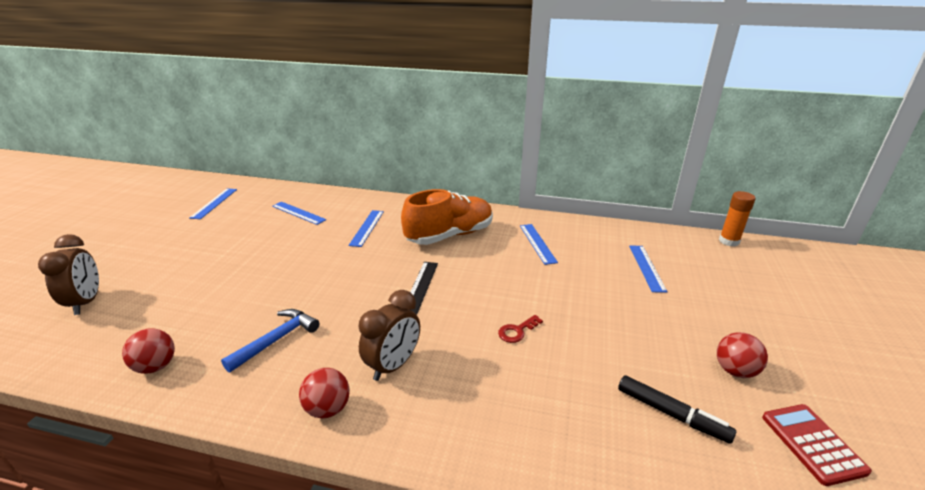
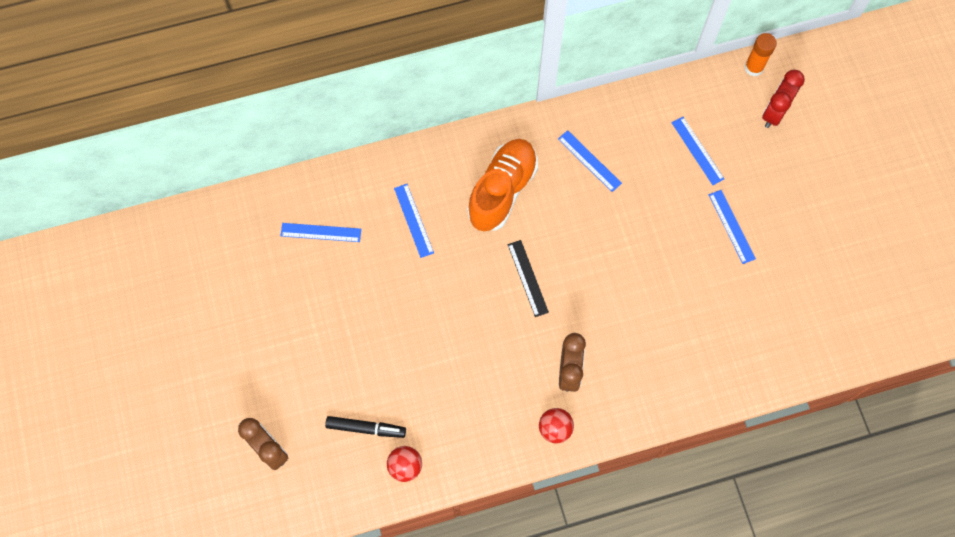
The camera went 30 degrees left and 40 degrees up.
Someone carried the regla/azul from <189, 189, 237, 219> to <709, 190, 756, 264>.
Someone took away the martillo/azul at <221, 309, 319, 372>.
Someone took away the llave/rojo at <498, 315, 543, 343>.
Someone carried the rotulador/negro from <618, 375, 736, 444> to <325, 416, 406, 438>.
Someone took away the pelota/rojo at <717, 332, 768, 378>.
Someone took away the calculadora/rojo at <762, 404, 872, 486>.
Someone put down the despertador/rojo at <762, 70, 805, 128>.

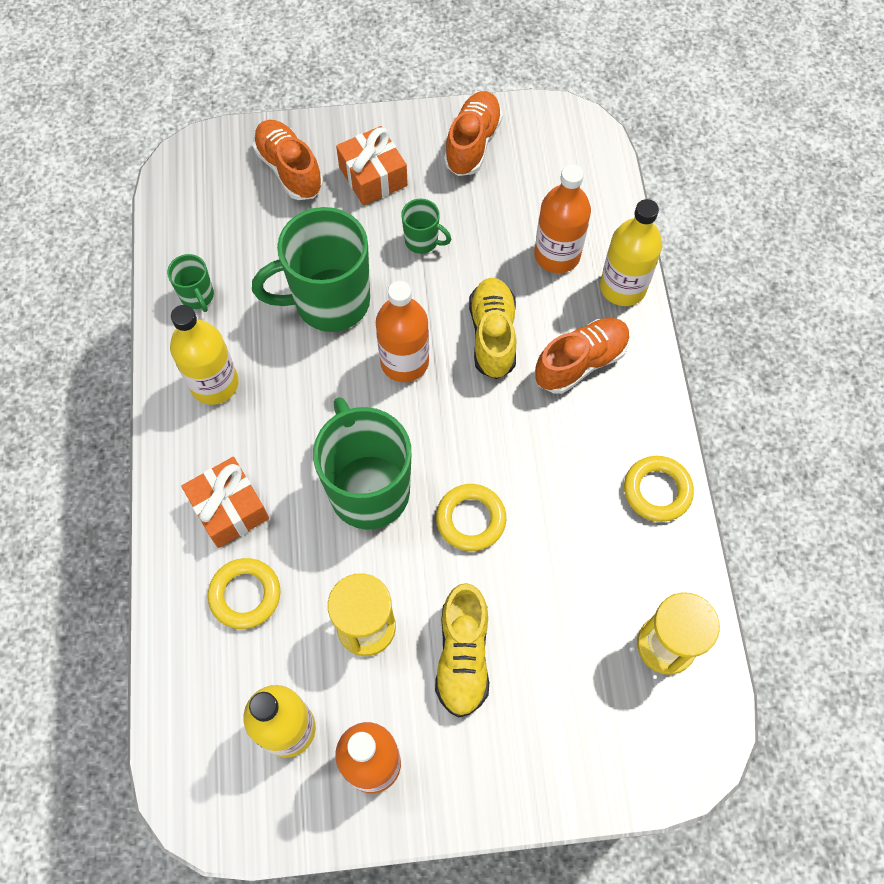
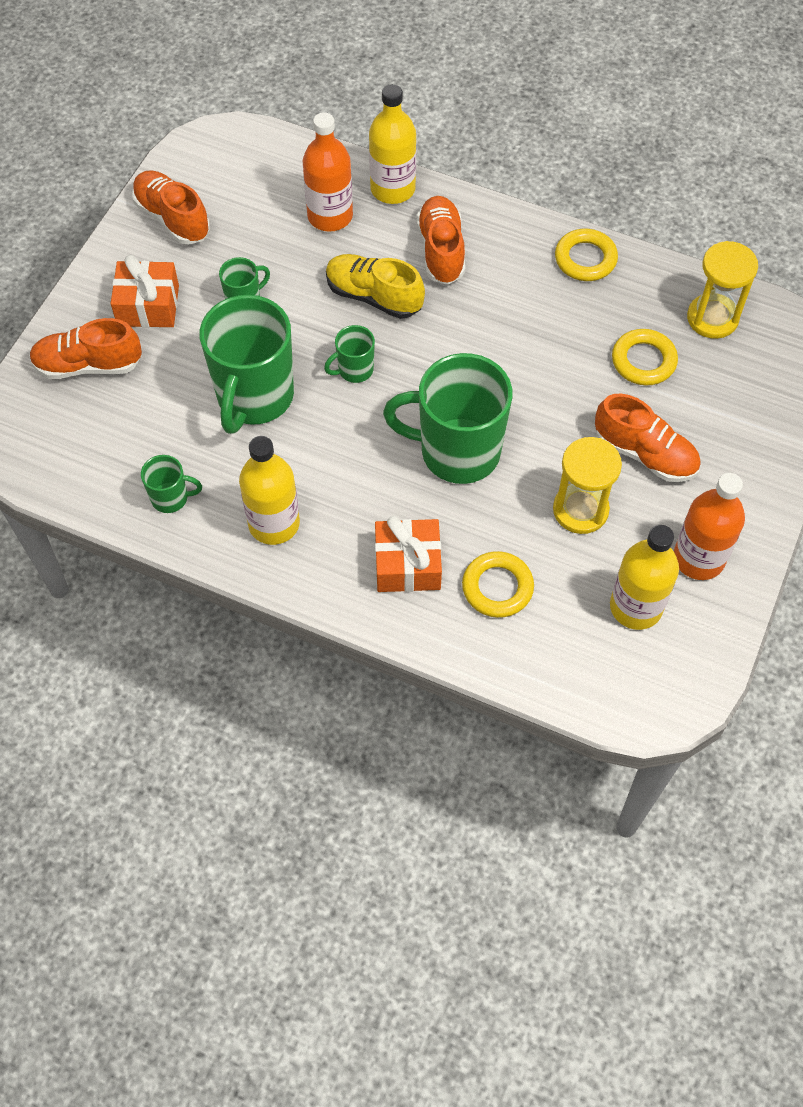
The camera went 60 degrees left and 5 degrees down.
Someone swapped the botella/naranja at <376, 281, 429, 382> for the taza/verde at <324, 325, 375, 383>.
Someone repainted the zapato/amarillo at <435, 583, 489, 717>, which became the zapato/naranja at <595, 394, 701, 482>.
Someone carried the anillo/amarillo from <436, 484, 506, 551> to <612, 329, 678, 385>.

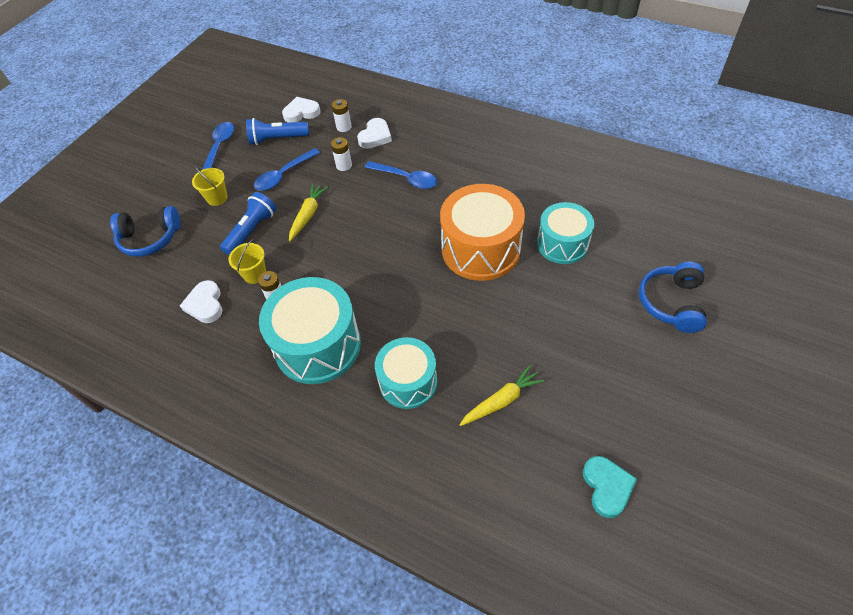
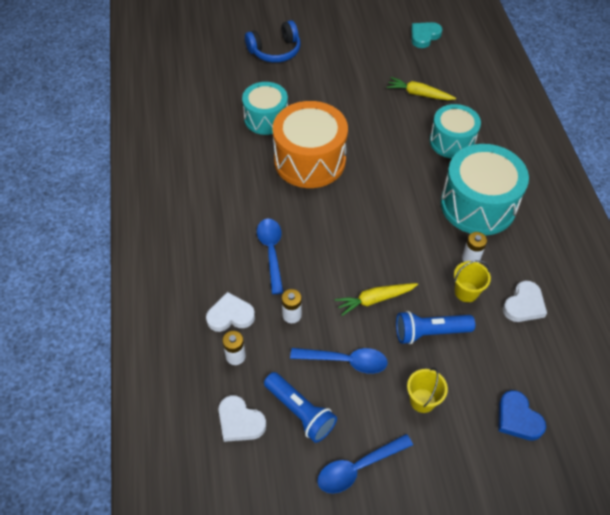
The camera went 130 degrees left and 0 degrees up.
Someone swapped the auriculares/azul at <110, 206, 180, 257> for the corazón/azul at <498, 390, 546, 441>.

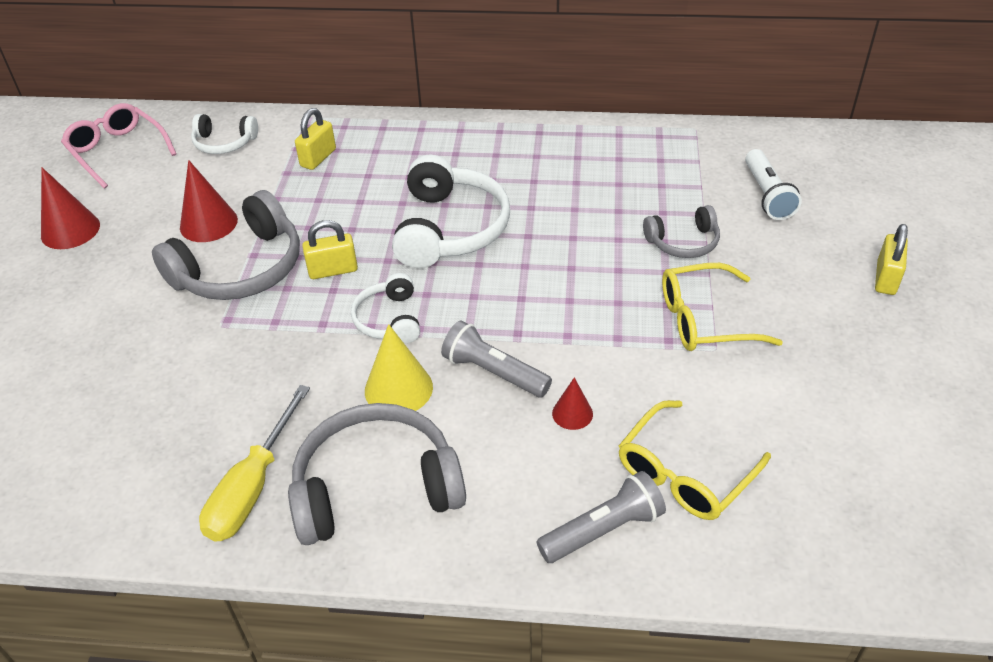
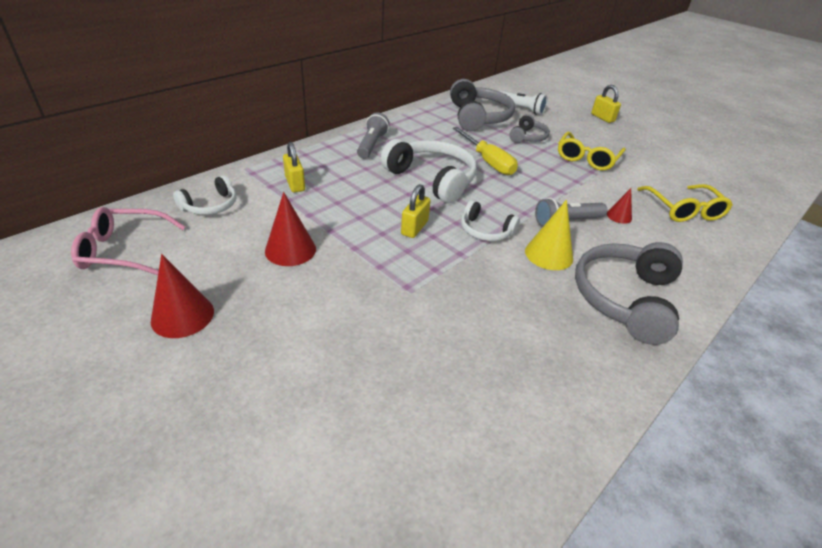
The camera went 55 degrees left and 5 degrees down.
Someone carried the auriculares/gris from <152, 190, 300, 300> to <450, 79, 515, 131>.
Someone carried the destornillador/amarillo from <199, 385, 310, 541> to <453, 127, 518, 175>.
Someone carried the lámpara de mano/gris from <537, 471, 666, 563> to <357, 112, 390, 159>.

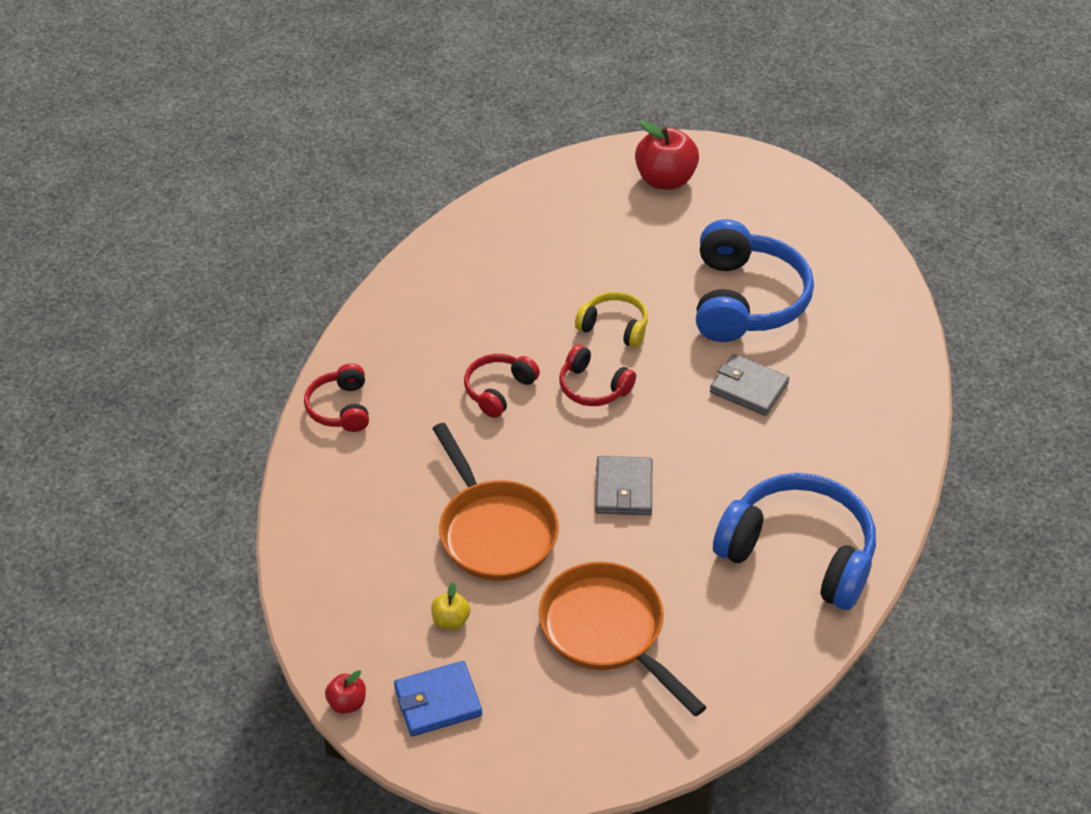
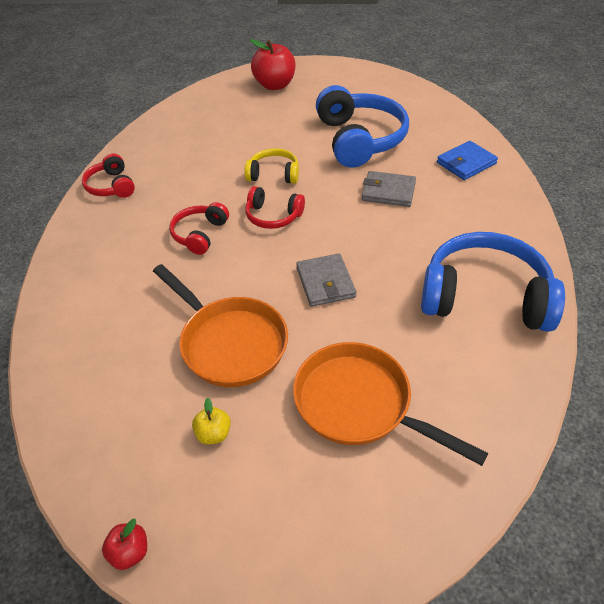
The camera went 15 degrees left and 0 degrees up.
Someone carried the auriculares/rojo from <304, 363, 369, 432> to <82, 153, 135, 198>.
Someone carried the cartera/azul from <394, 661, 482, 736> to <437, 141, 498, 180>.

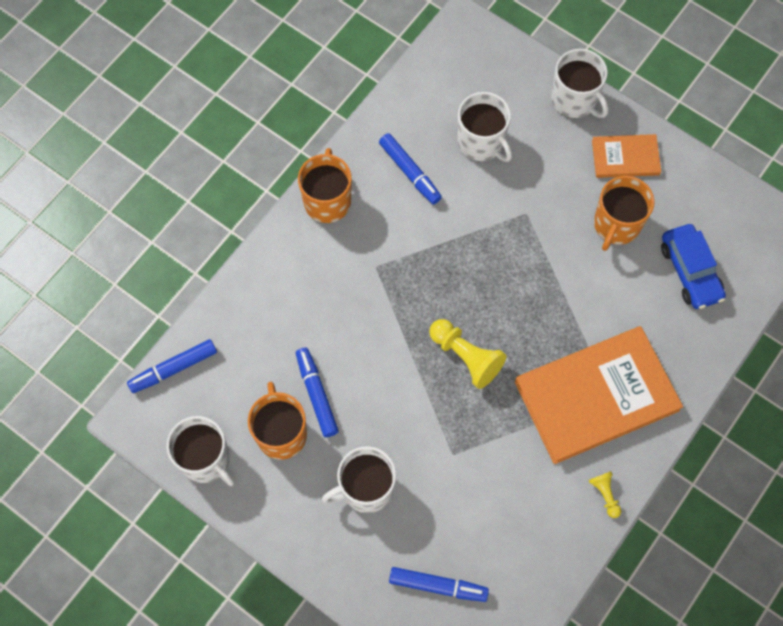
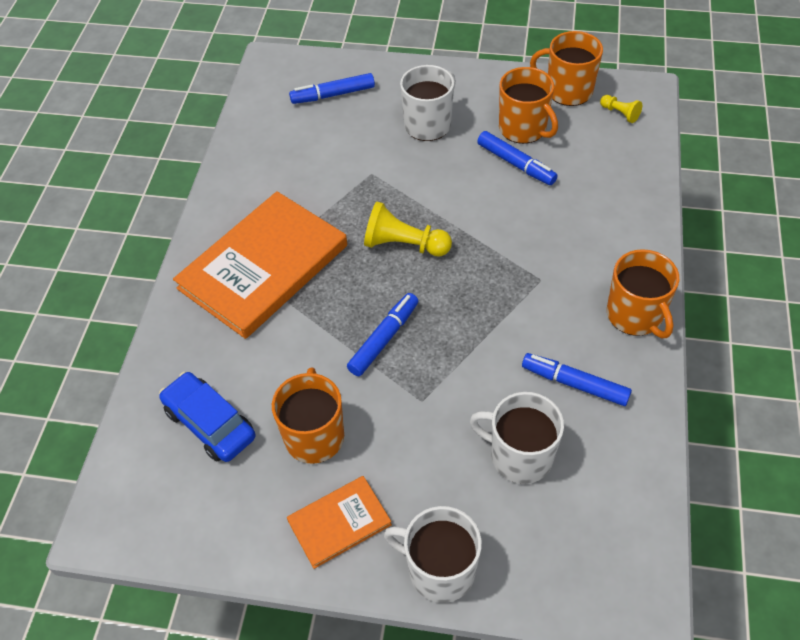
The camera went 155 degrees right and 15 degrees down.
Someone carried the rotulador/azul from <127, 339, 217, 393> to <347, 293, 418, 376>.
Someone repainted the taza/blanco at <167, 416, 234, 486>, which became the taza/naranja at <530, 31, 603, 106>.
Someone carried the peón/amarillo from <589, 471, 622, 518> to <600, 95, 642, 123>.

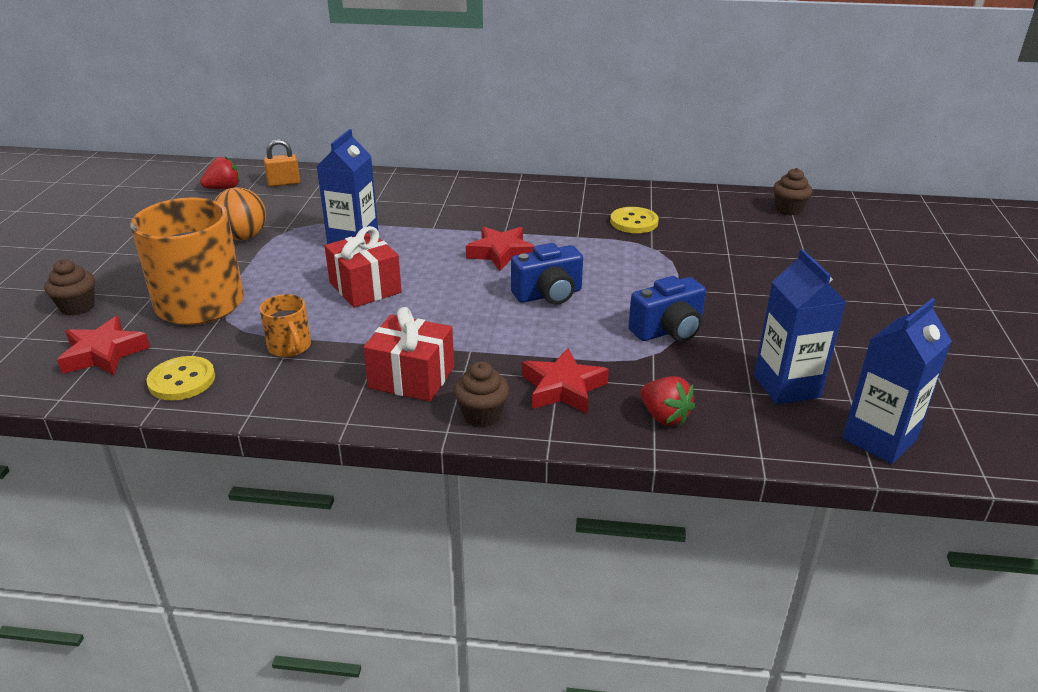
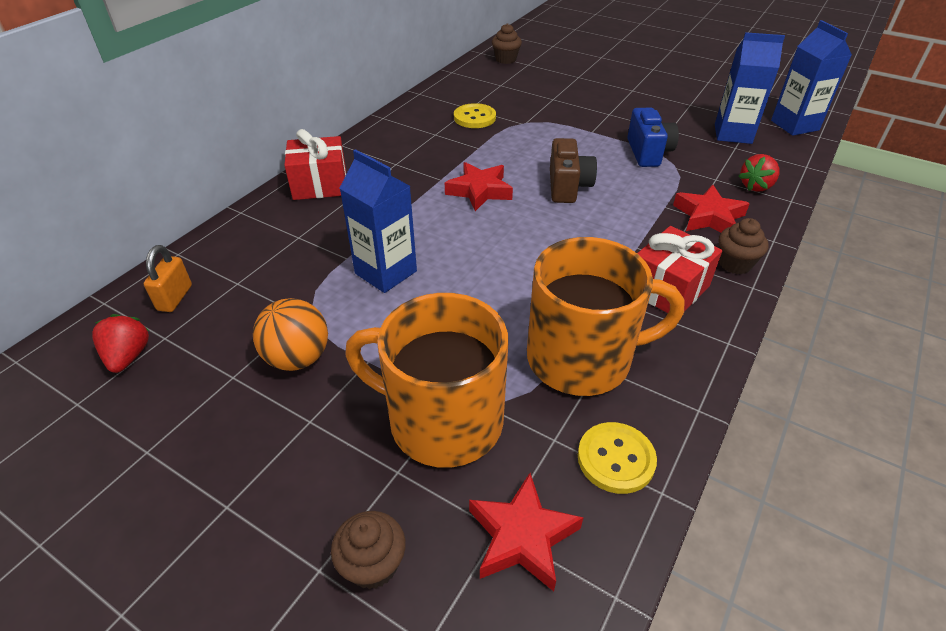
The camera went 65 degrees left and 10 degrees up.
Someone scaled the taza/naranja at <259, 294, 311, 357> by 2.16.
Someone carried the regalo/rojo from <325, 226, 402, 308> to <284, 129, 346, 200>.
Someone repainted the cámara/azul at <511, 243, 583, 305>, which became the cámara/marrón at <550, 138, 597, 203>.
Someone rotated the fresa/rojo at <640, 376, 695, 426> by 150 degrees clockwise.

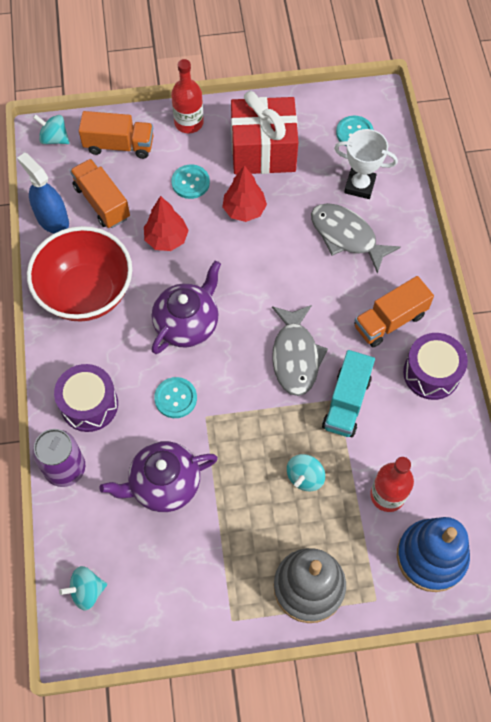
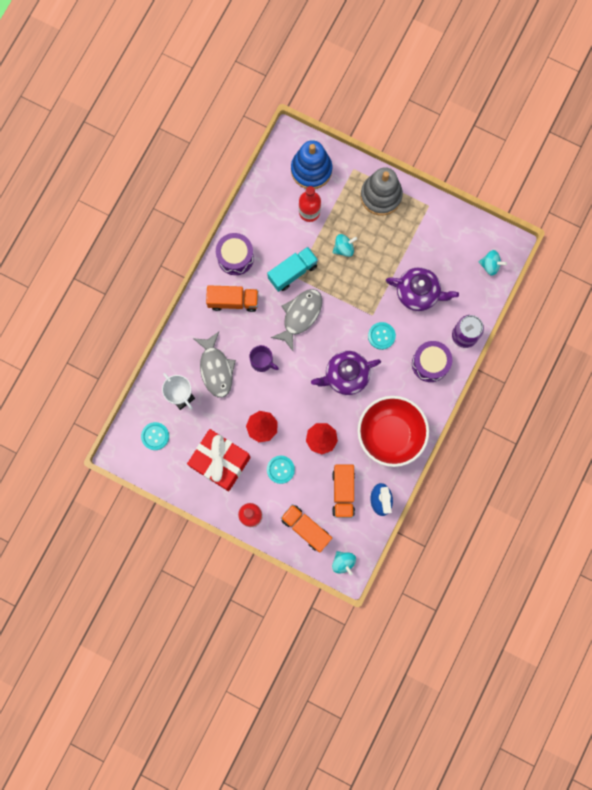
The camera went 145 degrees left and 15 degrees up.
Someone put down the taza/morado at <249, 345, 279, 372>.

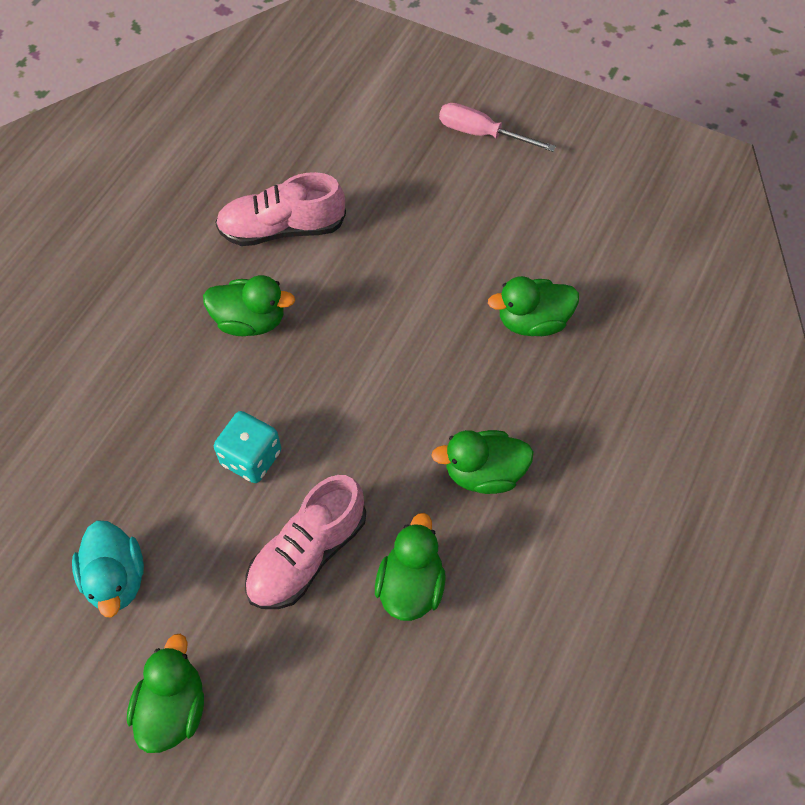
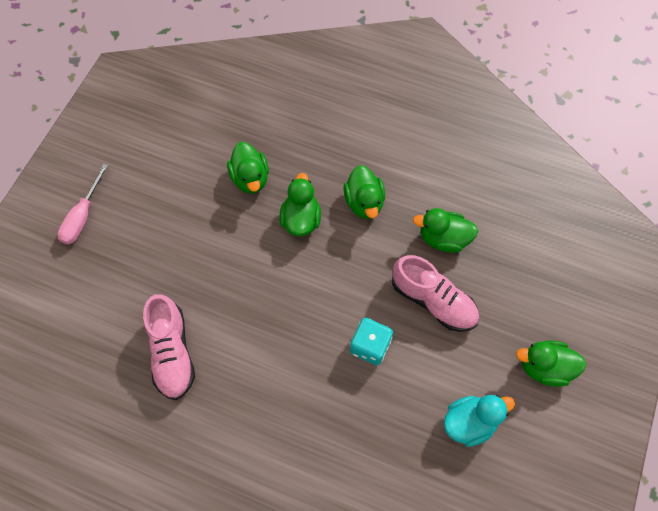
The camera went 95 degrees left and 5 degrees up.
Someone carried the pato/verde from <203, 275, 295, 336> to <280, 173, 321, 236>.

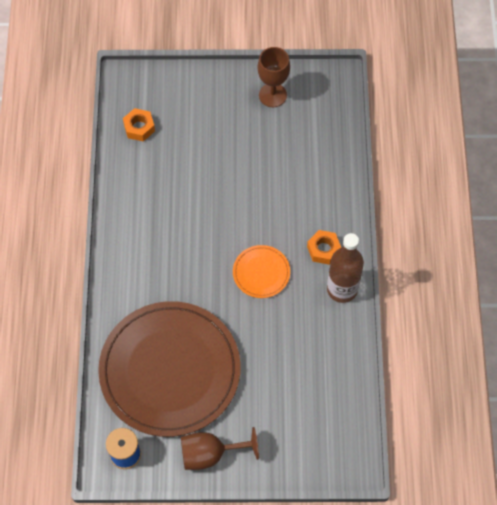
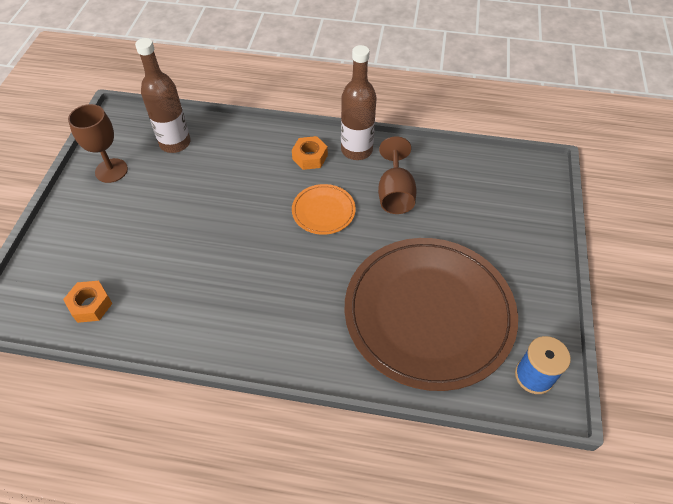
The camera went 80 degrees left and 10 degrees down.
Someone carried the copa/marrón from <181, 427, 259, 470> to <378, 136, 417, 214>.
Someone put down the botella/marrón at <135, 38, 191, 153>.

